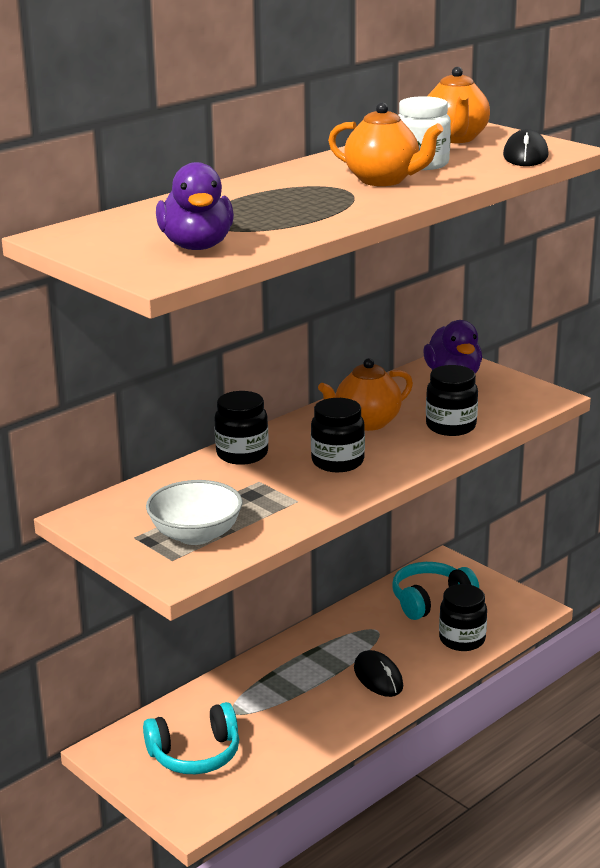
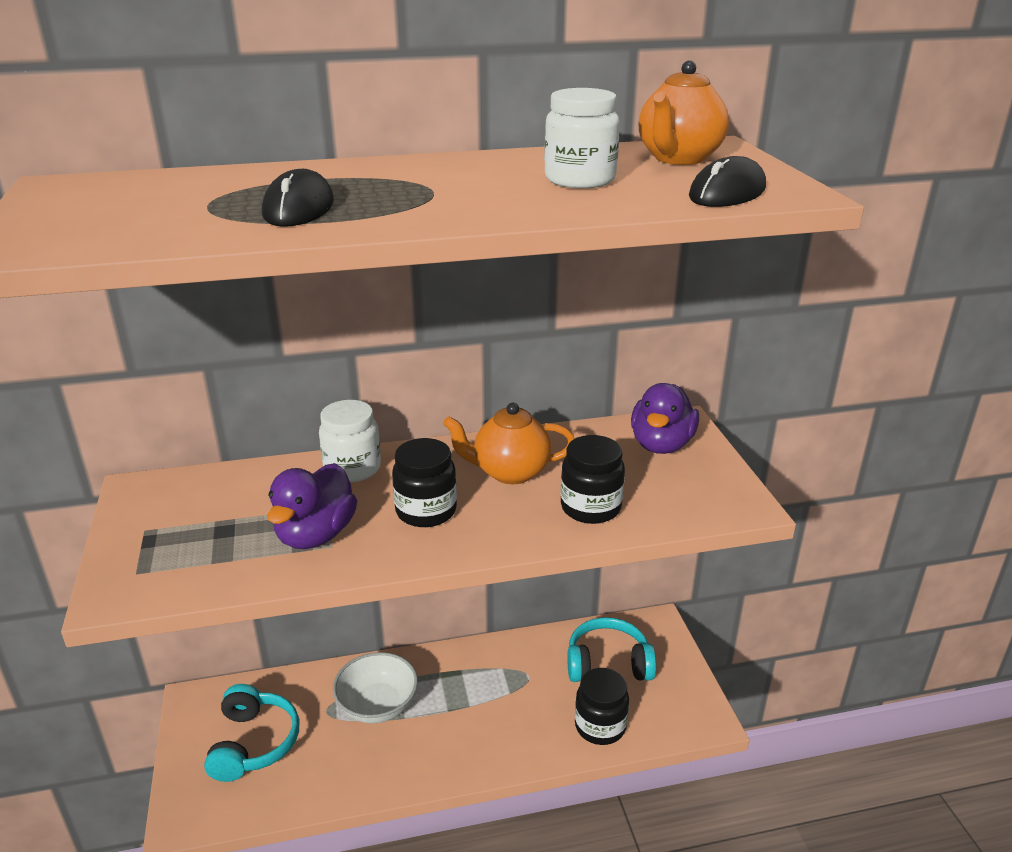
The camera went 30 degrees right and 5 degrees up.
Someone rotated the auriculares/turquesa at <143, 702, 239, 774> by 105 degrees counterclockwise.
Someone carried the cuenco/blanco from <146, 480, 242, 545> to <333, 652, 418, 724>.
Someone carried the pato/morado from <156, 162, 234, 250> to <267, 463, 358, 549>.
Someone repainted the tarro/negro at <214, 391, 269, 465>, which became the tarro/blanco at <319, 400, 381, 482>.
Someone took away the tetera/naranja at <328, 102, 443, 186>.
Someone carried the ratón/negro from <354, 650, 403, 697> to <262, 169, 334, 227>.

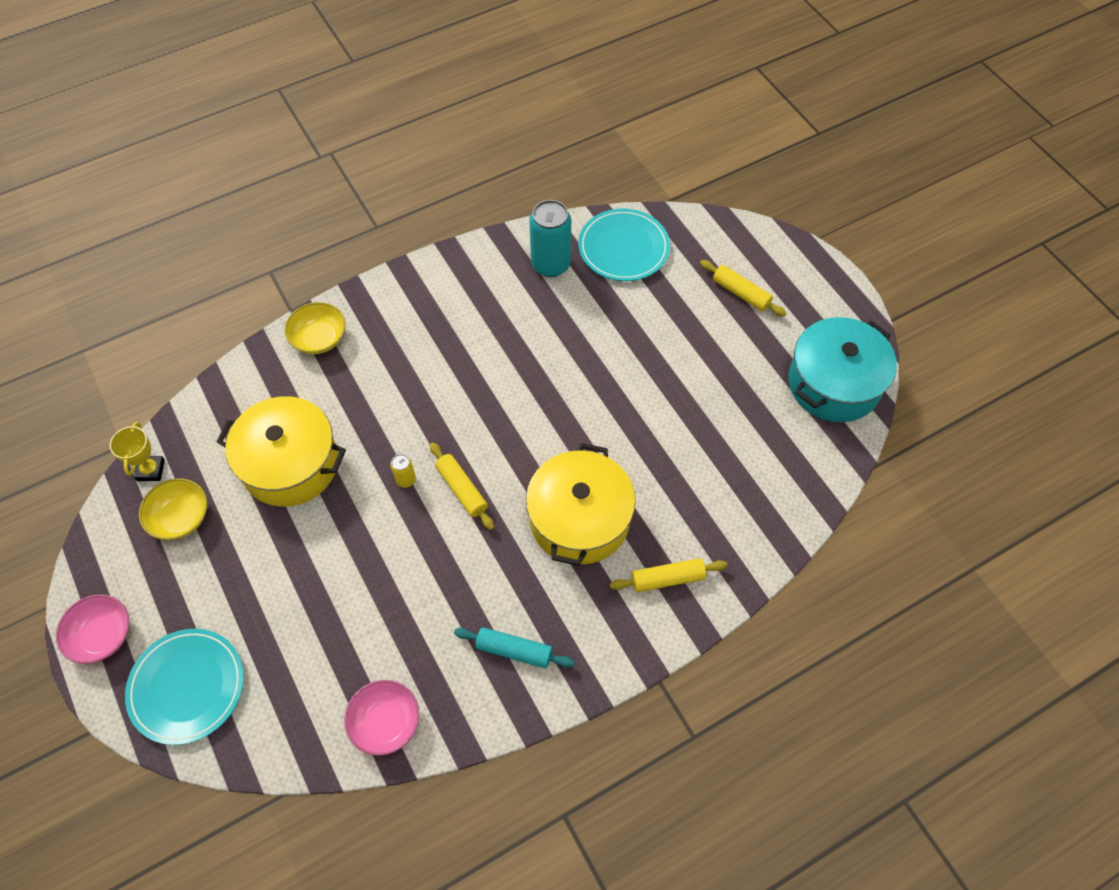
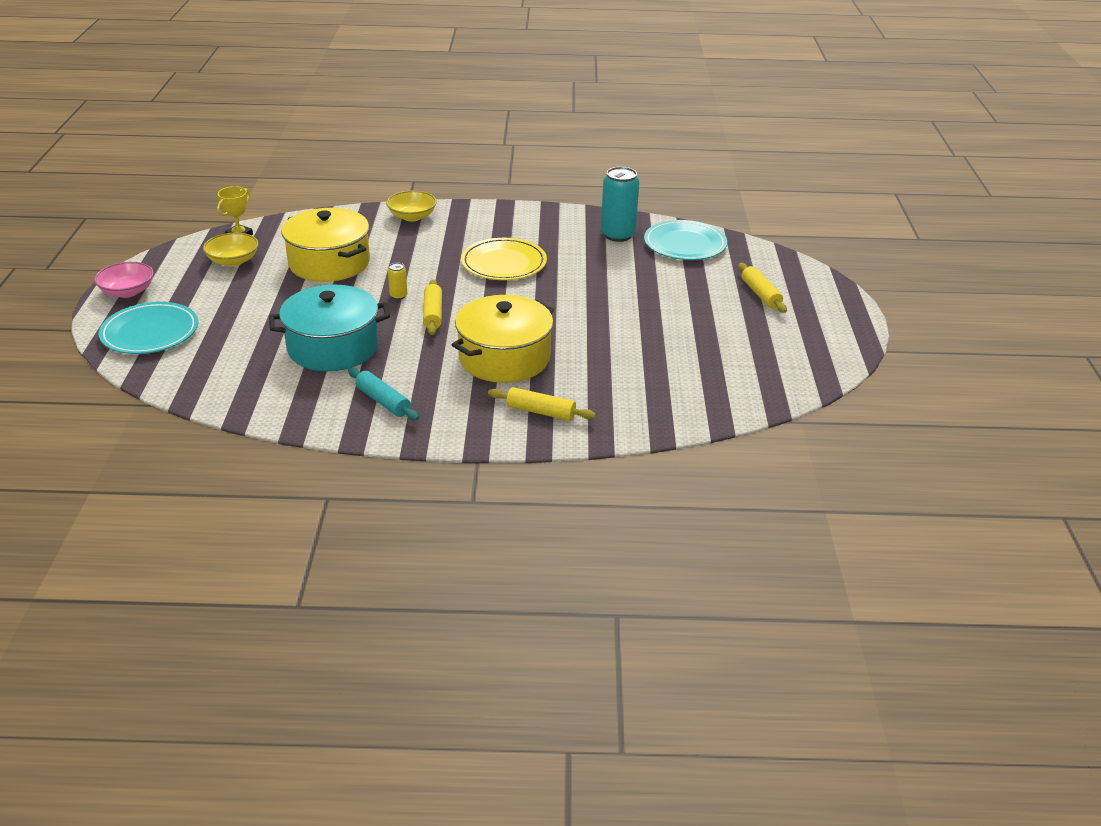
The camera went 30 degrees right and 25 degrees down.
Someone took away the cuenco/rosa at <344, 680, 419, 756>.
Someone carried the olla/turquesa from <789, 317, 897, 422> to <269, 285, 390, 371>.
Someone put down the plato/amarillo at <461, 238, 547, 280>.

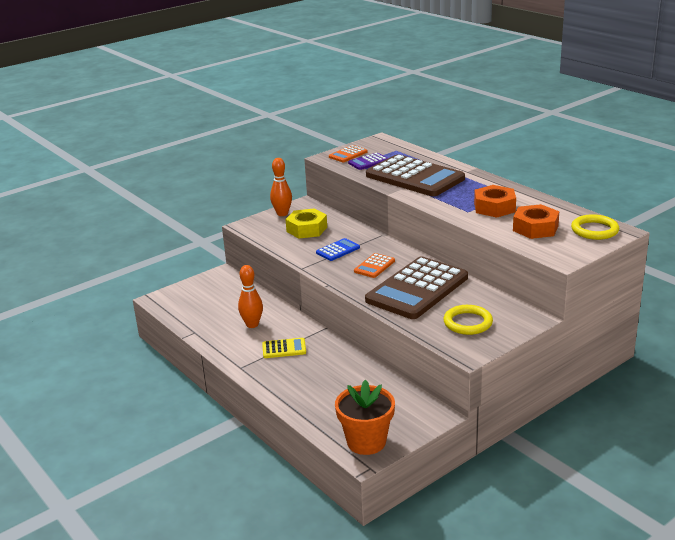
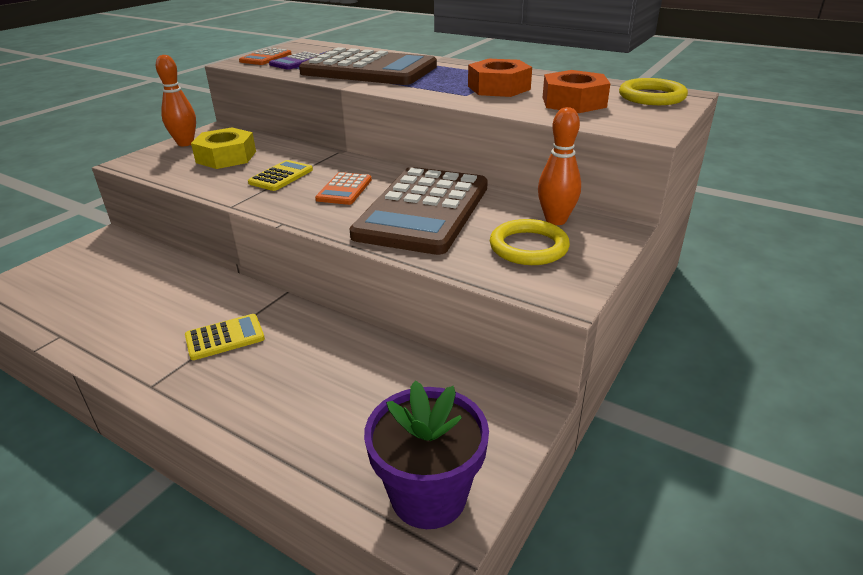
The camera went 20 degrees left and 5 degrees up.
Someone carried the bolo/naranja from <238, 265, 263, 328> to <538, 107, 581, 225>.
Someone repainted the calculadora/azul at <316, 238, 360, 261>, which became the calculadora/amarillo at <248, 160, 313, 191>.
Someone repainted the maceta/naranja at <335, 379, 395, 455>, which became the maceta/morado at <364, 380, 489, 529>.

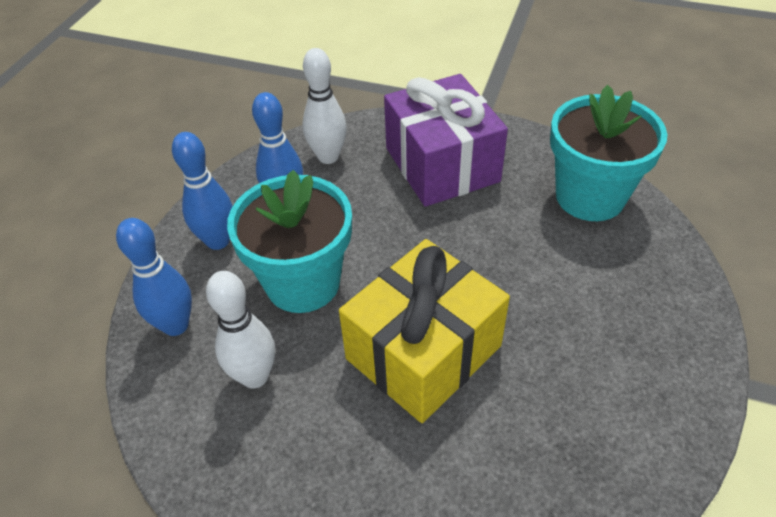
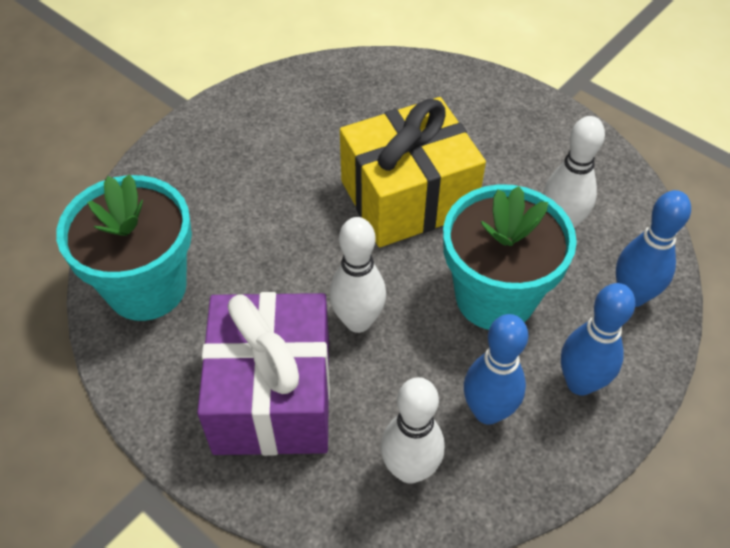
The camera went 160 degrees left and 5 degrees up.
Someone put down the bolo/blanco at <330, 217, 386, 333>.

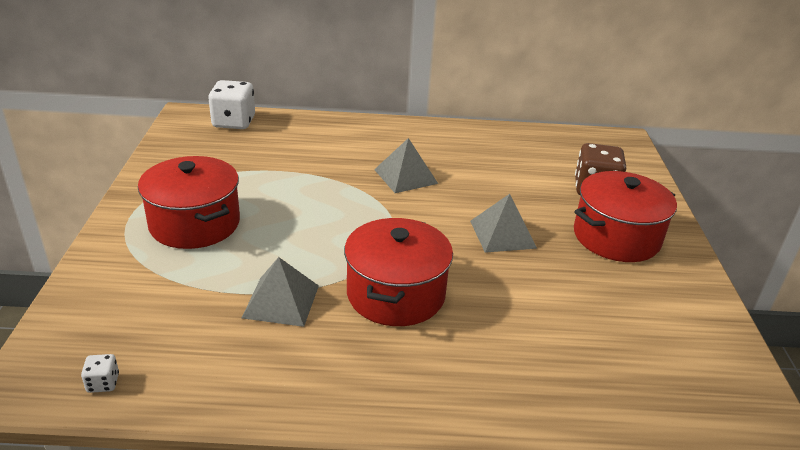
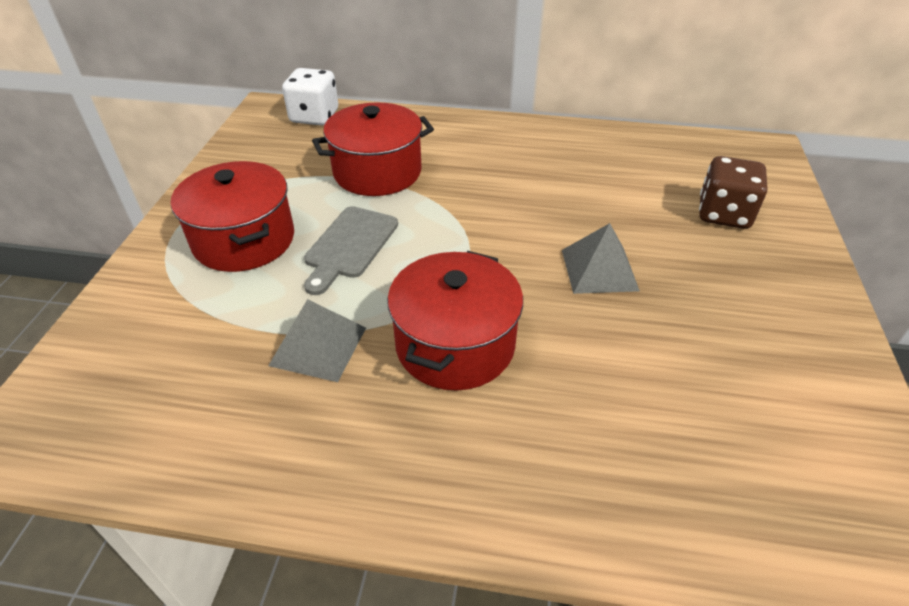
The camera went 10 degrees right and 10 degrees up.
Someone took away the dado/blanco at <81, 354, 119, 393>.
Someone took away the pirámide/gris at <374, 138, 438, 193>.
Someone carried the olla/rojo from <574, 171, 677, 262> to <312, 102, 434, 196>.
Someone put down the tabla de cortar/gris at <304, 206, 398, 295>.

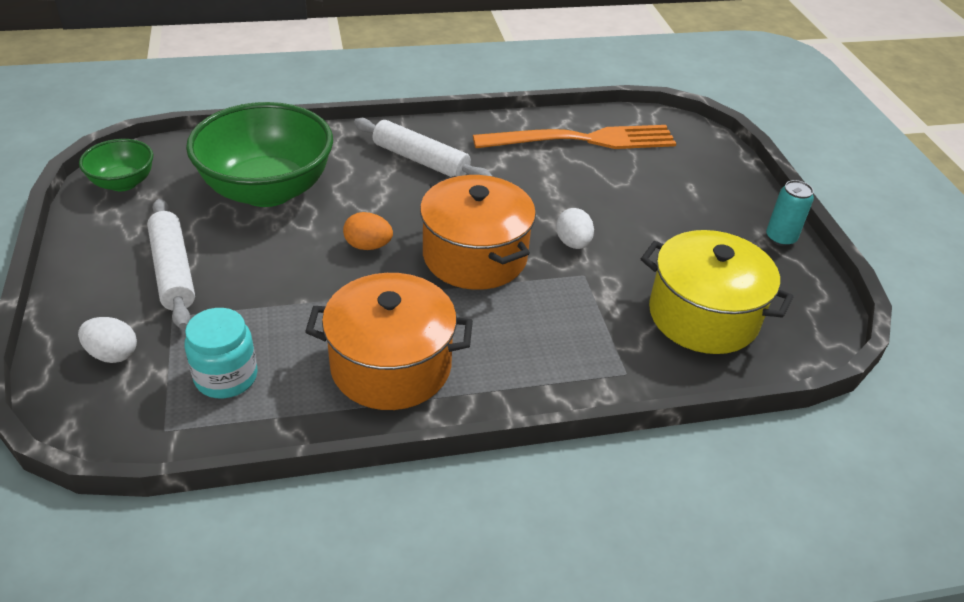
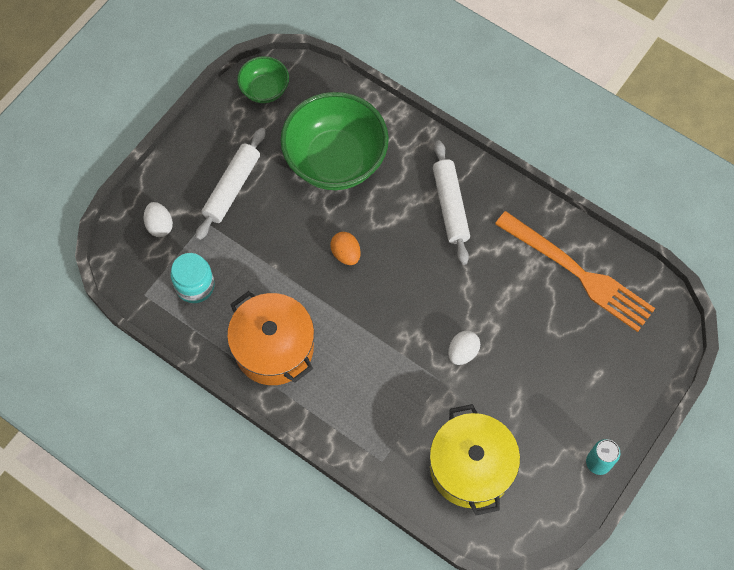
The camera went 50 degrees right and 25 degrees up.
Someone took away the olla/naranja at <420, 175, 536, 290>.

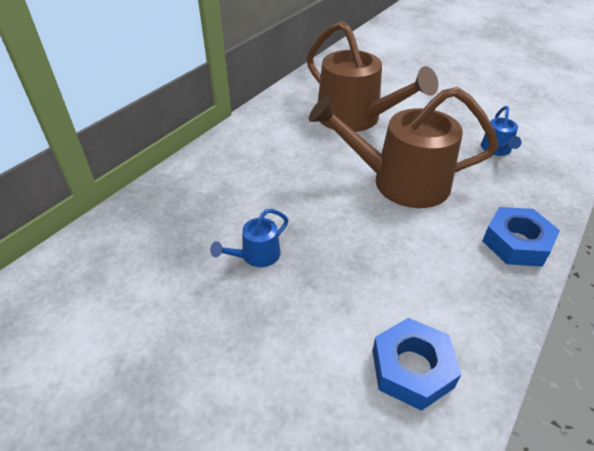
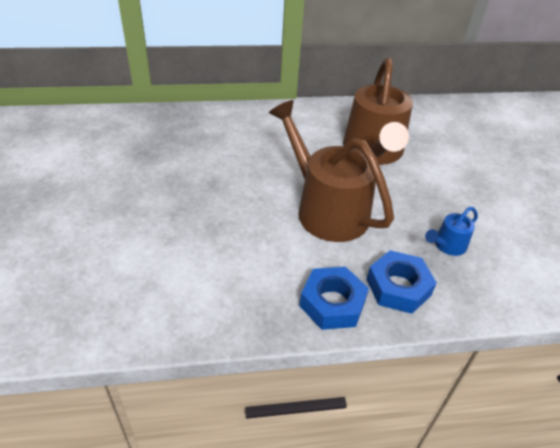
The camera went 45 degrees right and 0 degrees up.
Someone took away the regadera/azul at <210, 209, 288, 267>.
Someone carried the tuerca/azul from <372, 318, 462, 411> to <366, 250, 437, 314>.

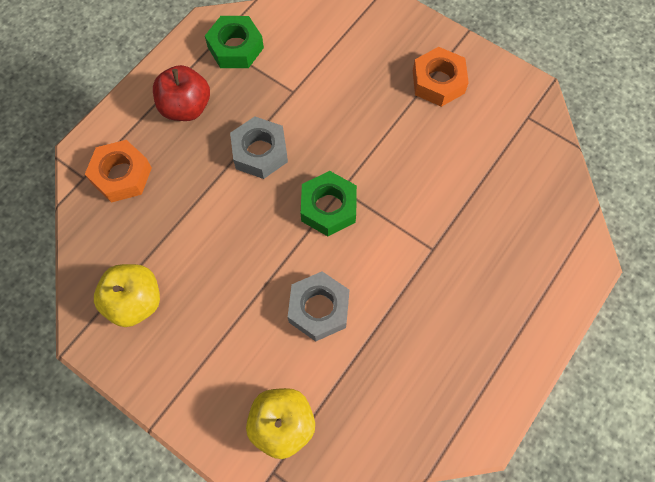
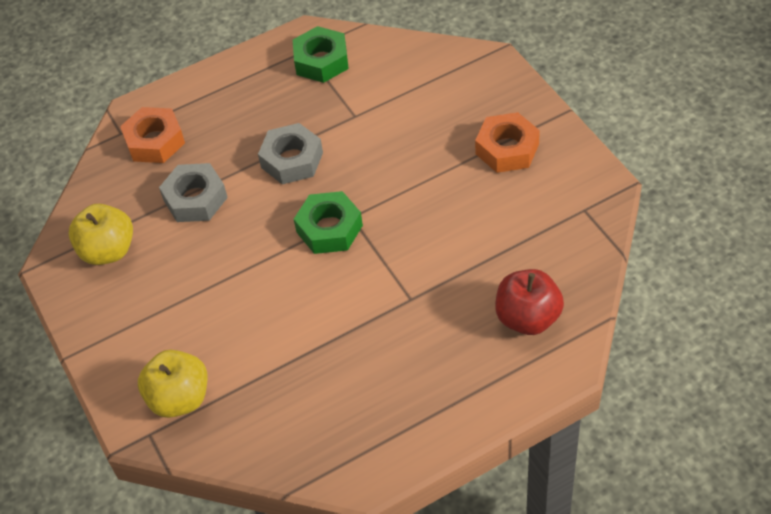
The camera went 30 degrees right and 15 degrees down.
Someone carried the manzana/rojo from <153, 65, 210, 121> to <495, 269, 564, 335>.
Someone carried the tuerca/gris from <288, 271, 349, 342> to <159, 163, 228, 222>.

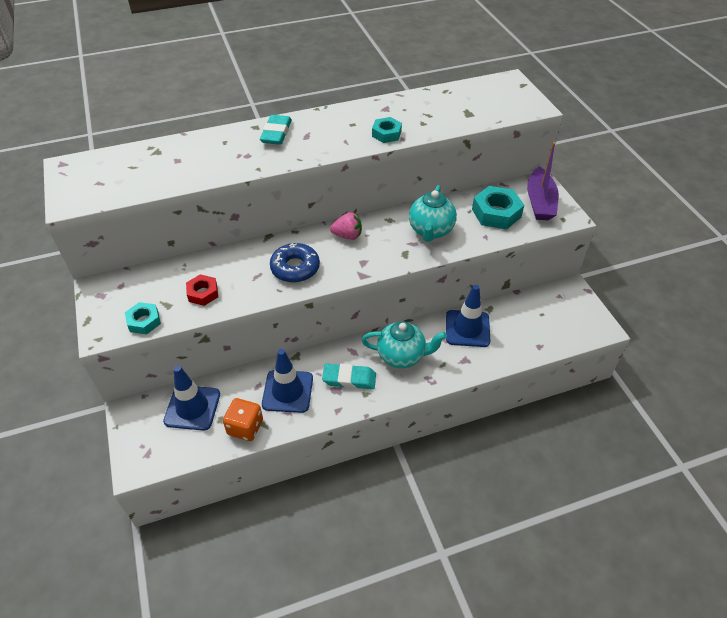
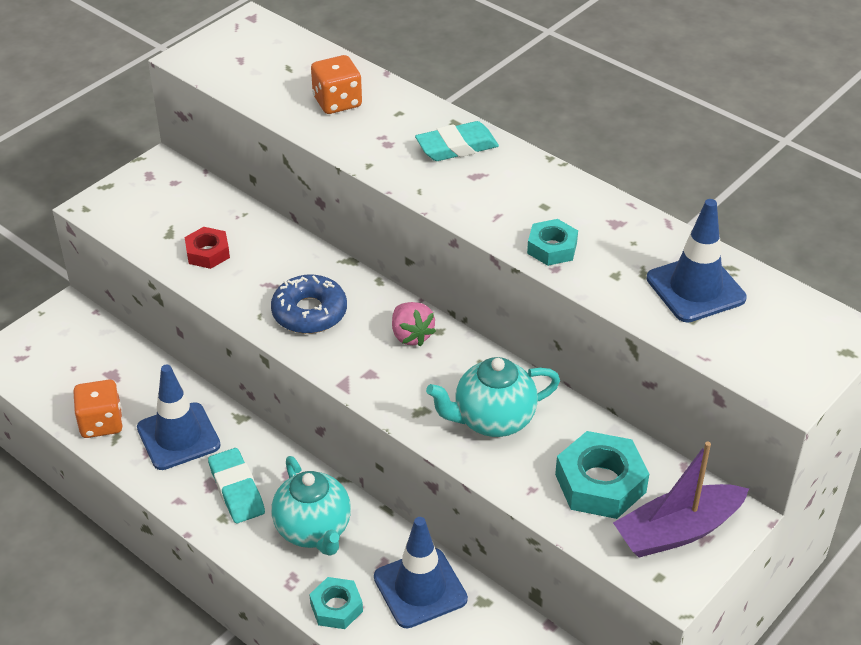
The camera went 60 degrees right and 5 degrees down.
Someone carried the tuerca/turquesa from <125, 302, 161, 334> to <309, 577, 363, 629>.
Someone carried the cono de tráfico/azul from <163, 366, 220, 430> to <647, 199, 747, 322>.
Someone put down the dado/naranja at <311, 55, 362, 114>.

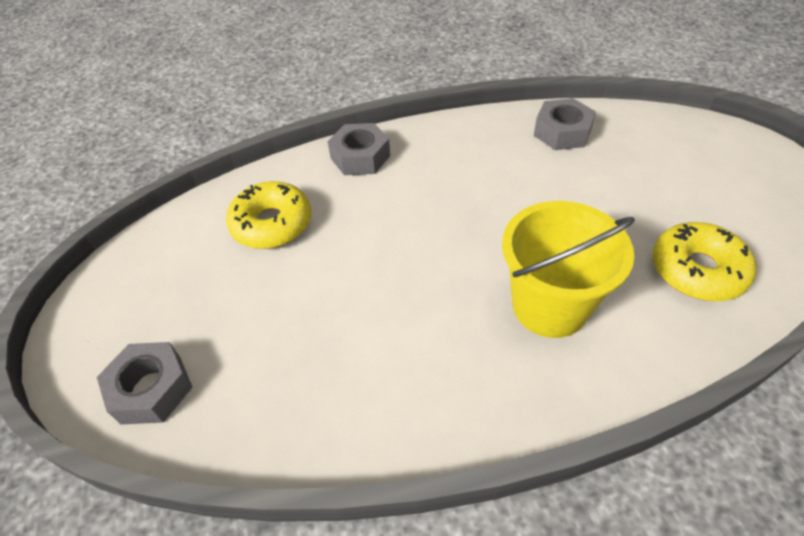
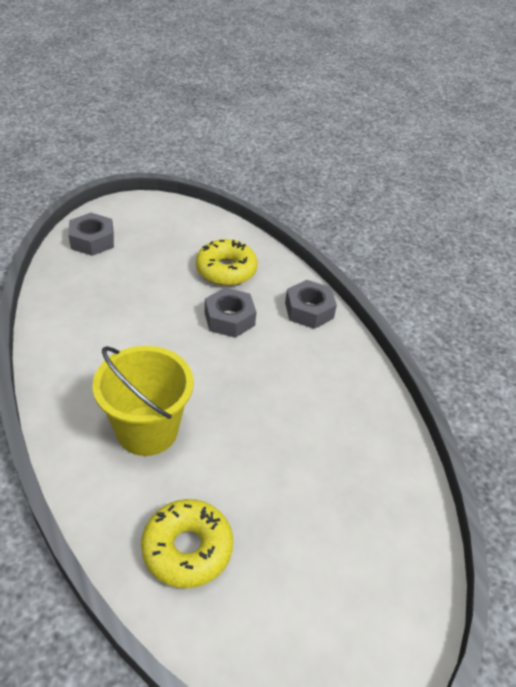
The camera went 75 degrees right and 5 degrees down.
Someone carried the tuerca/gris from <534, 98, 596, 150> to <205, 287, 256, 338>.

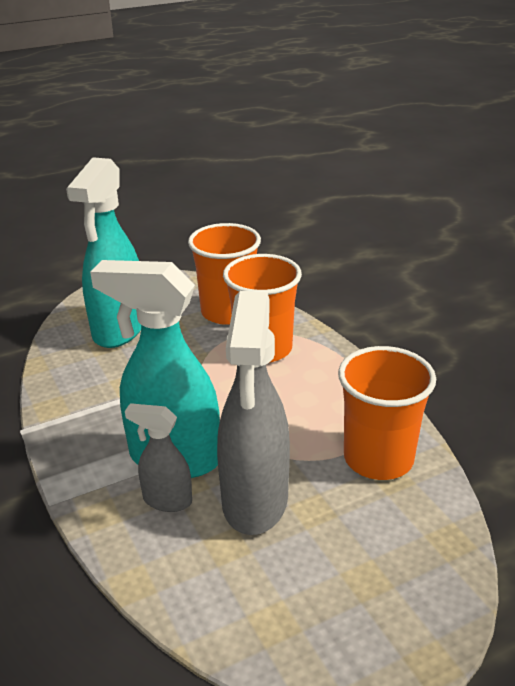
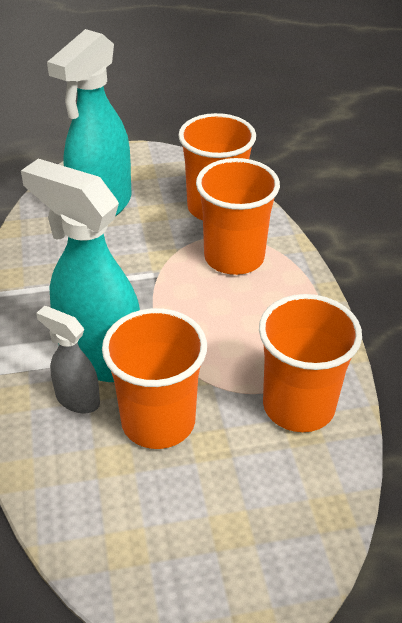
The camera went 15 degrees right and 10 degrees up.
Someone swapped the pulverizador/gris at <217, 291, 290, 535> for the vaso/naranja at <102, 308, 207, 449>.

